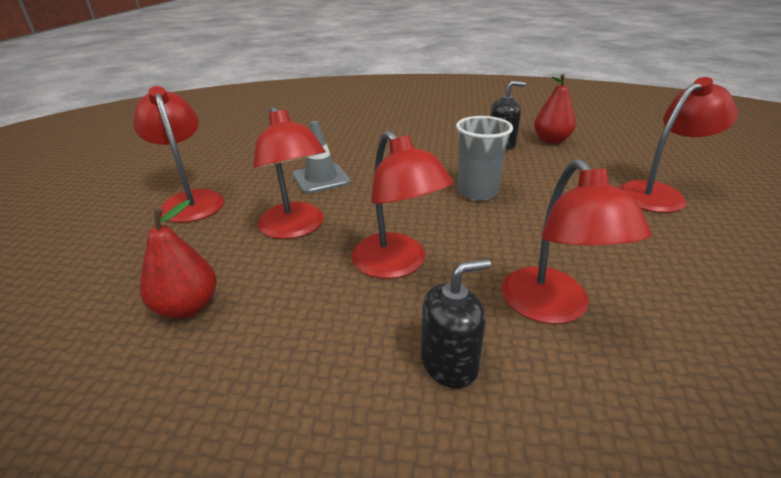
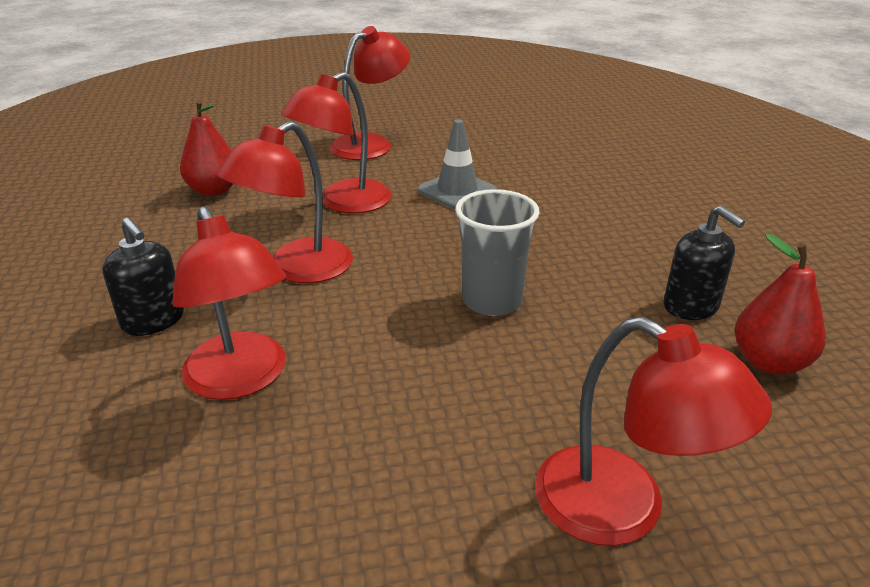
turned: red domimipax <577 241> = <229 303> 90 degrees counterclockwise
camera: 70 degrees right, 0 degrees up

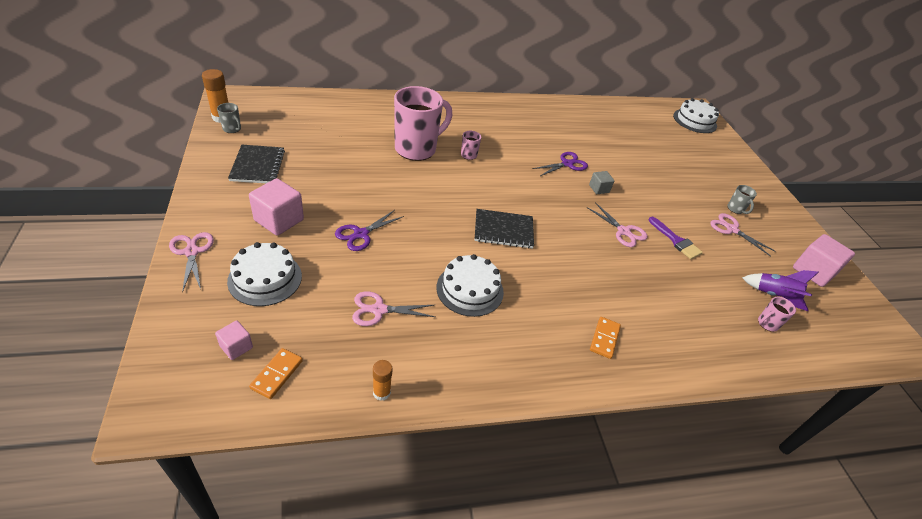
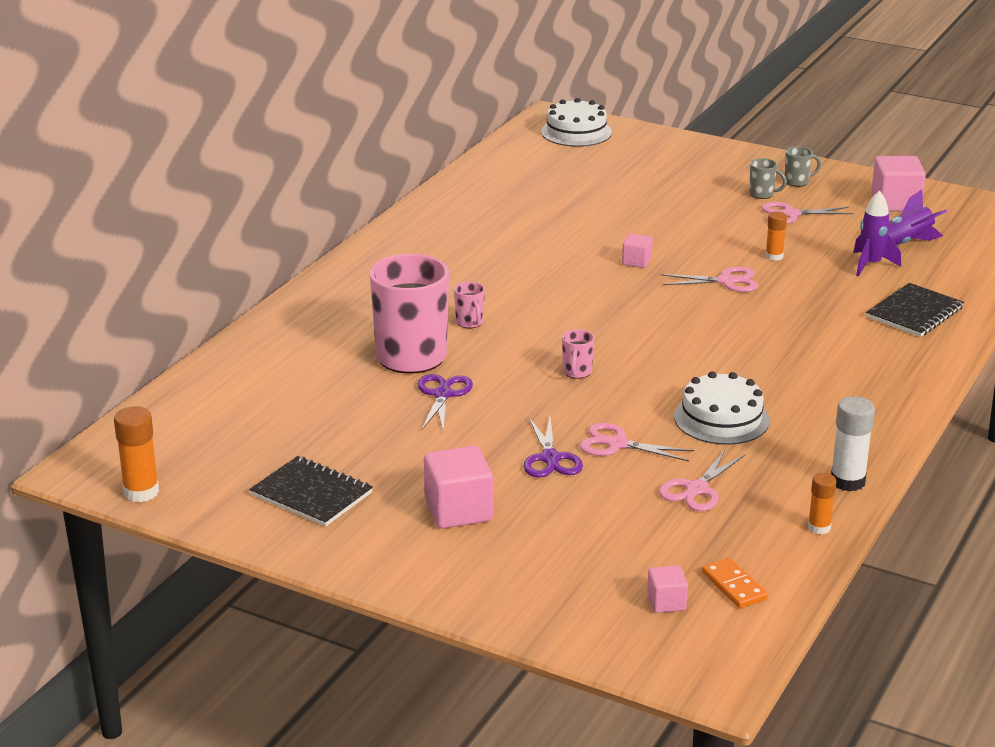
removed: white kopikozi <264 274>; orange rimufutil <605 338>
added: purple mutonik <877 233>; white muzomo <853 444>
moved: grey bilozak <229 118> to <803 166>; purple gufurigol <560 164> to <445 403>; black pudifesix <504 229> to <915 310>; pink gufurigol <191 262> to <636 442>; pink bilozak <777 314> to <578 354>
replaced: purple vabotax <676 238> to orange muzomo <776 236>
recoloured: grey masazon <601 182> to pink masazon <637 250>
camera: 45 degrees left, 15 degrees down

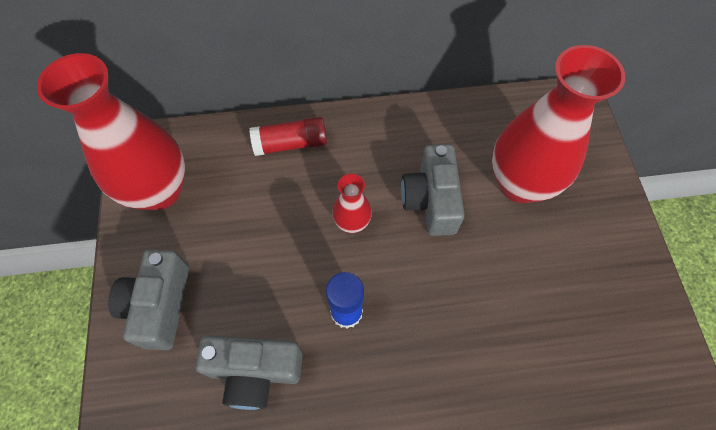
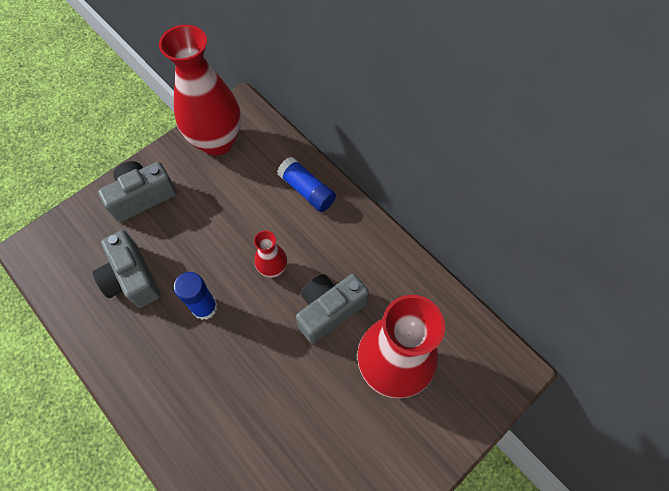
recoloured: red muzomo <288 136> to blue muzomo <306 184>
camera: 55 degrees right, 0 degrees up

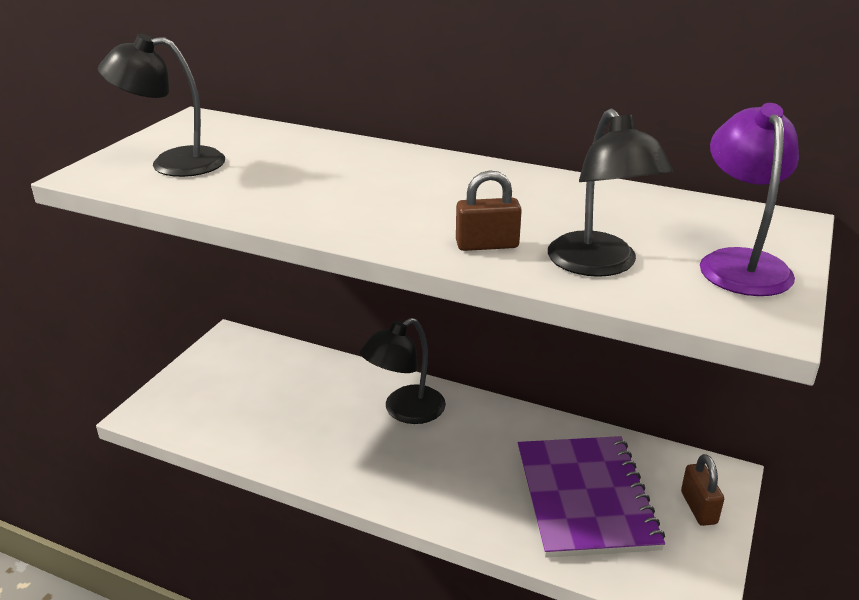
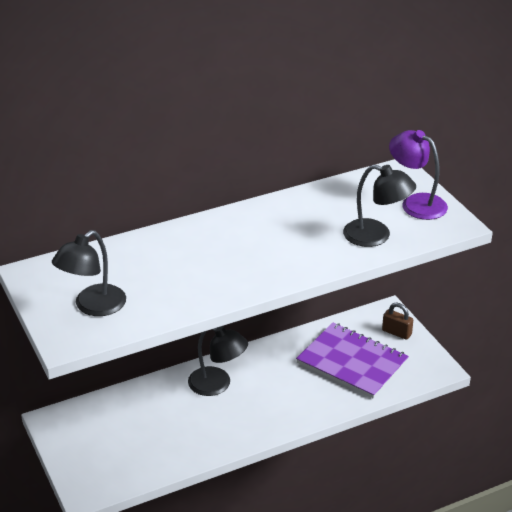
removed: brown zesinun <489 210>
turned: black domimipax <403 371> = <218 361> 60 degrees counterclockwise
camera: 50 degrees left, 5 degrees up

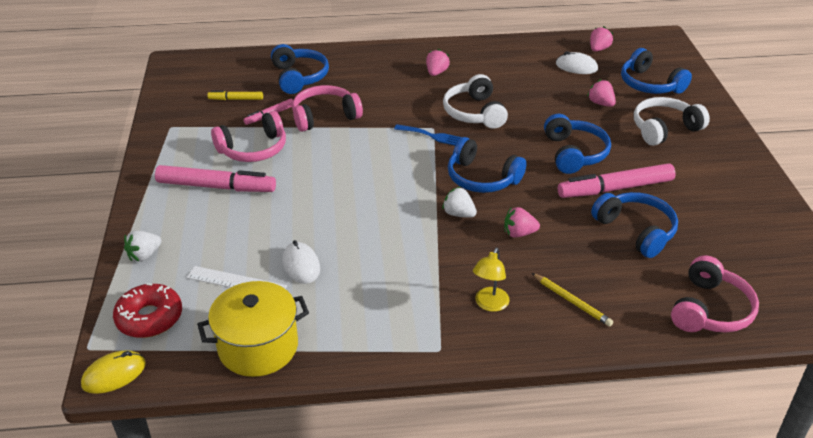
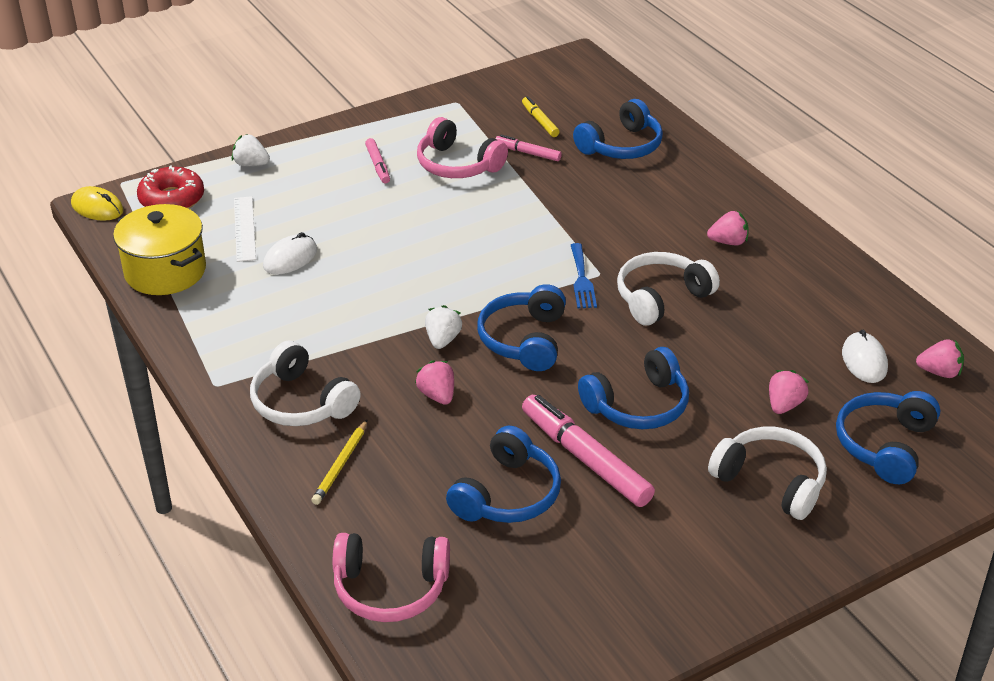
removed: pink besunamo <327 108>
replaced: yellow domimipax <491 280> to white besunamo <305 383>
resized: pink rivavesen <215 178> = <377 160> x0.52
camera: 65 degrees right, 0 degrees up

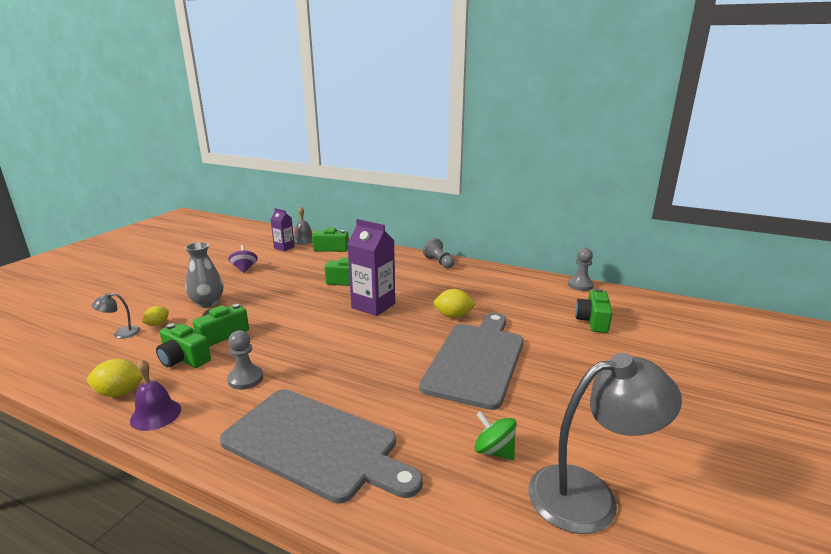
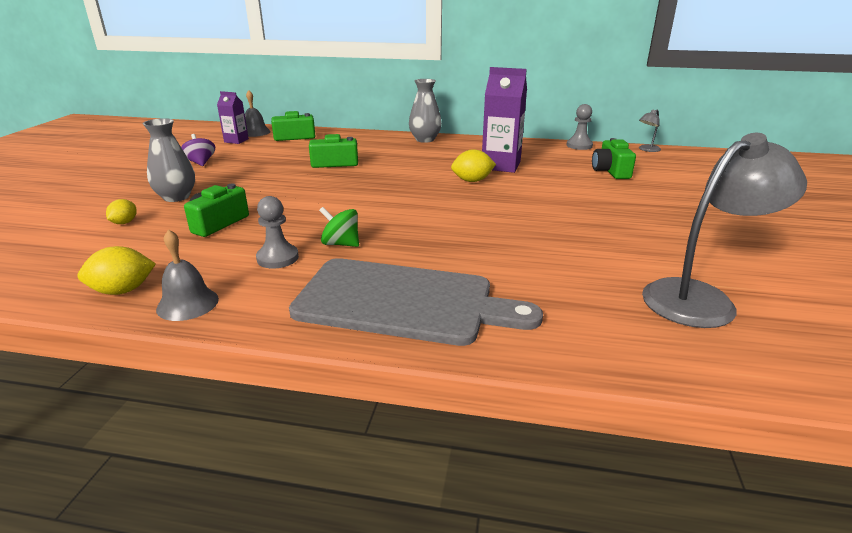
removed: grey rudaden <471 361>; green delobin <183 345>
moved: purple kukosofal <371 267> to <504 120>; grey domimipax <115 315> to <650 131>; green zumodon <496 435> to <339 227>
replaced: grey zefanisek <439 253> to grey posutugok <425 111>
recoloured: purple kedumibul <155 395> to grey kedumibul <187 275>
camera: 15 degrees left, 5 degrees up

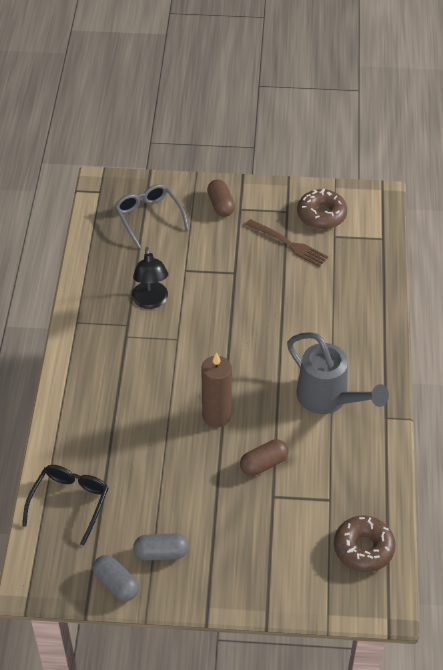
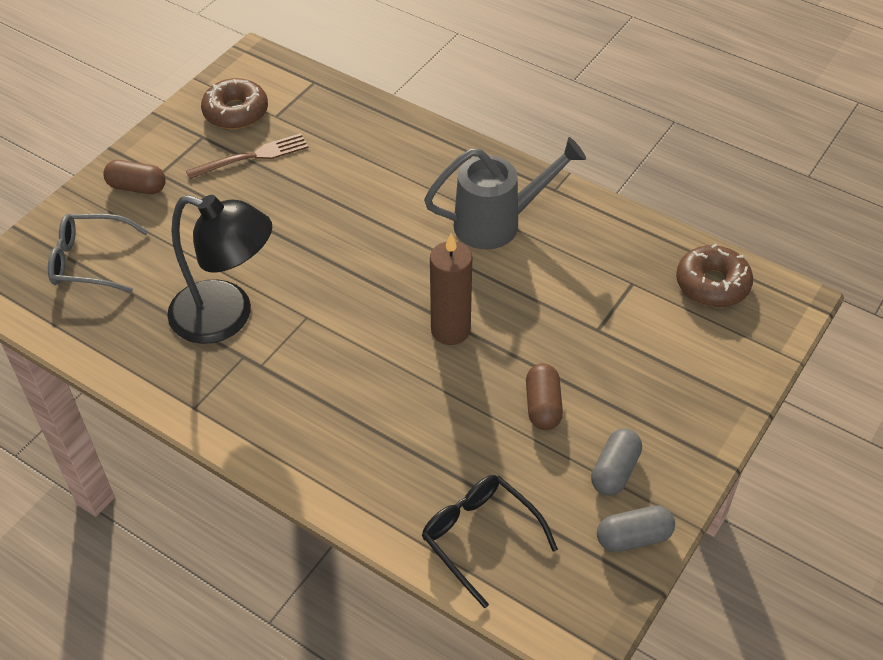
moved: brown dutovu <264 457> to <544 396>
resized: black domimipax <150 278> = <219 269> x1.57
camera: 60 degrees left, 0 degrees up

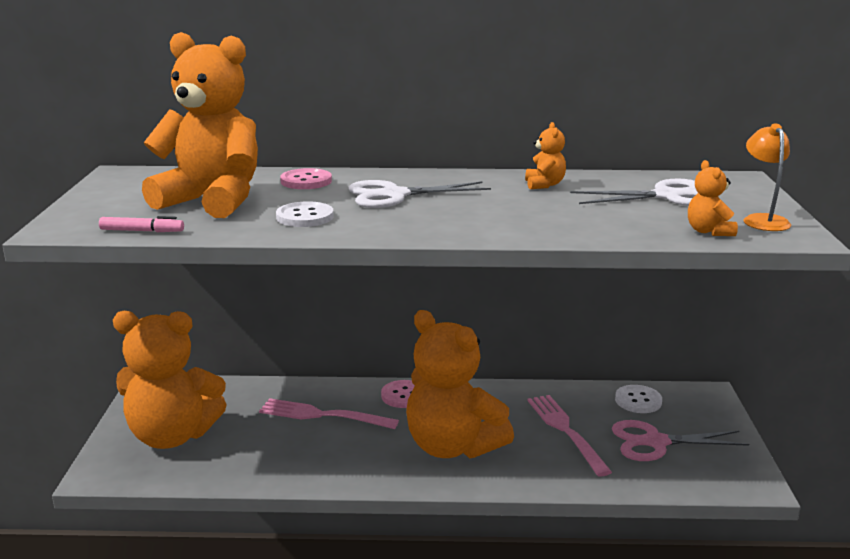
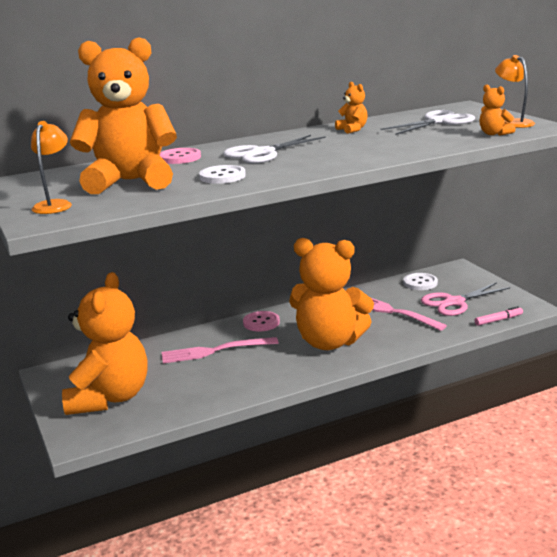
added: orange domimipax <51 167>
moved: pink rivavesen <141 224> to <499 316>
turned: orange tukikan <170 380> = <105 343> 60 degrees counterclockwise
camera: 25 degrees left, 0 degrees up

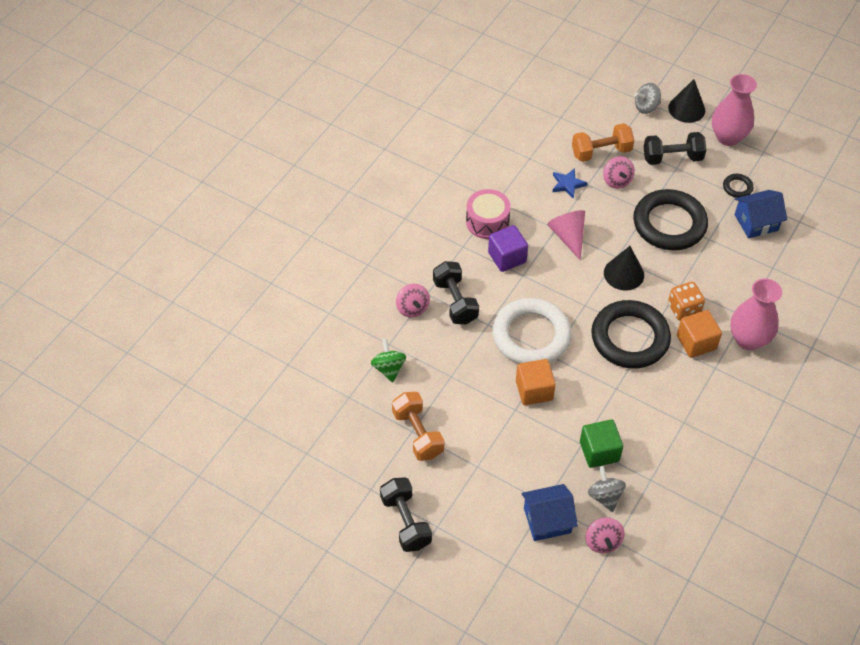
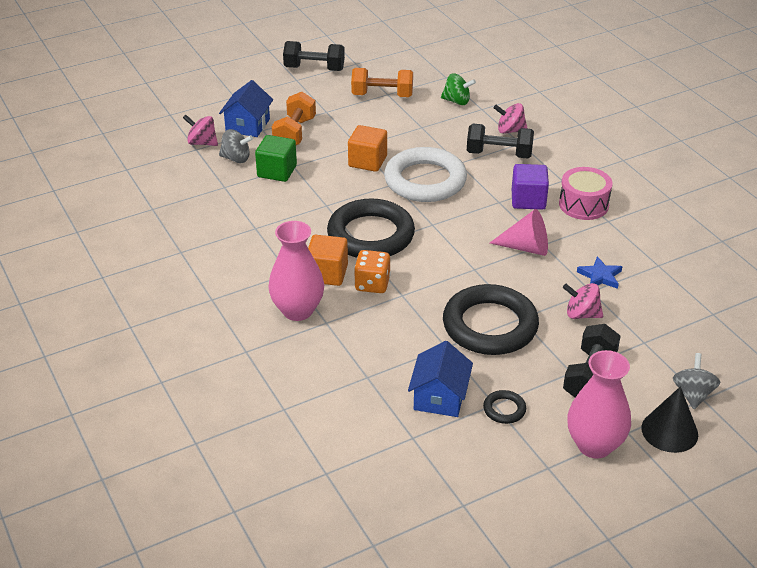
removed: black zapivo <624 268>
moved: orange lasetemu <603 142> to <294 118>
camera: 120 degrees right, 15 degrees down

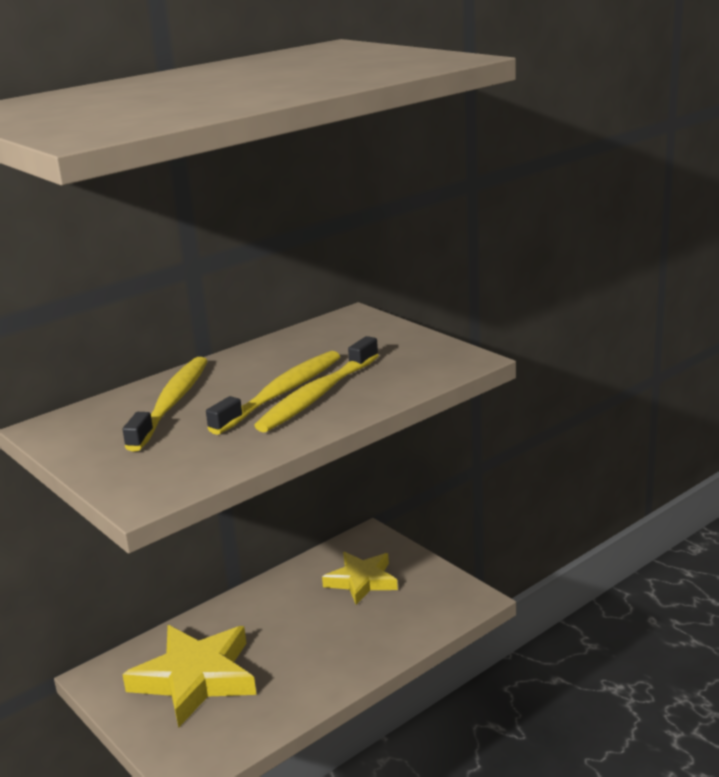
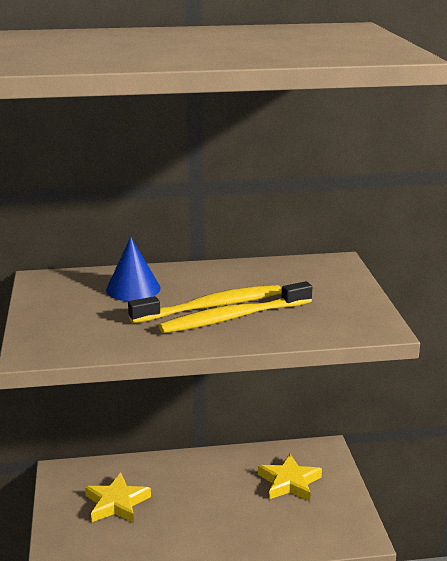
replaced: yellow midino <165 404> to blue zapivo <133 269>
resized: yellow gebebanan <189 676> = <118 498> x0.64
camera: 30 degrees right, 0 degrees up

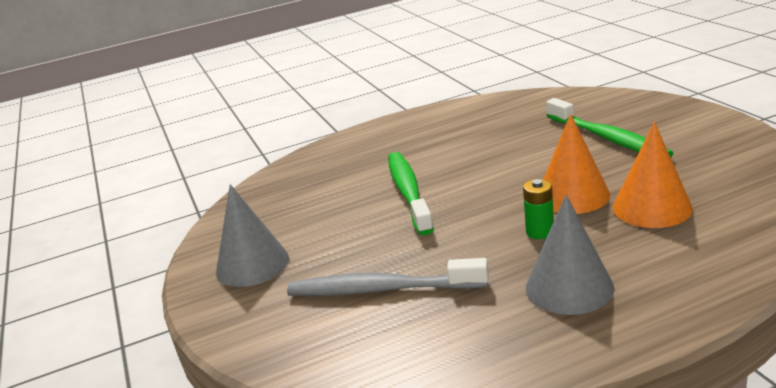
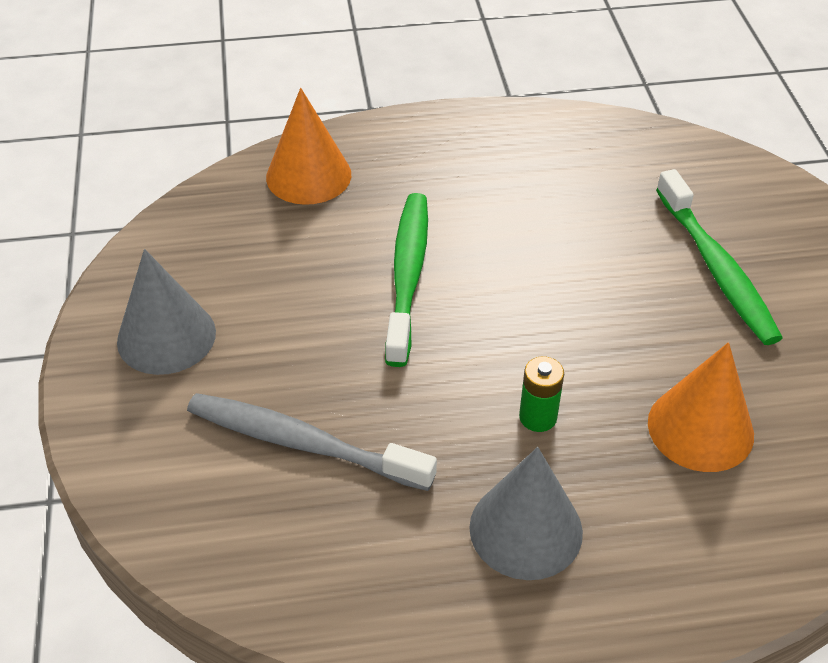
moved: orange zapivo <577 164> to <308 146>
camera: 10 degrees right, 20 degrees up

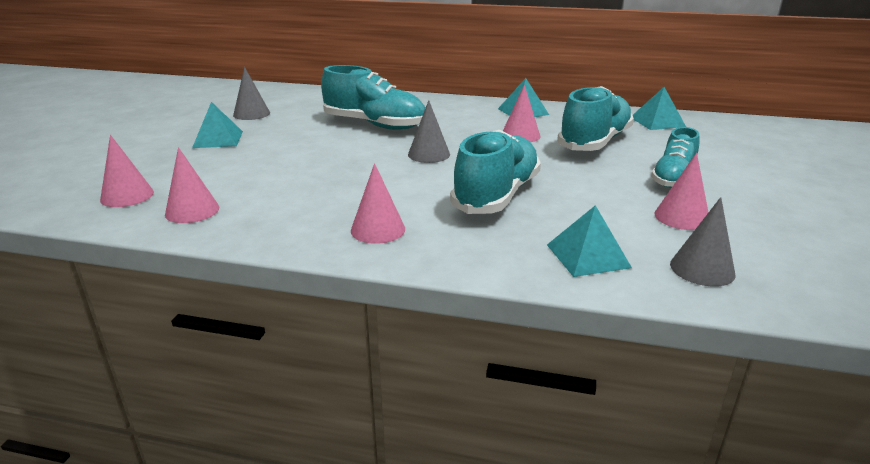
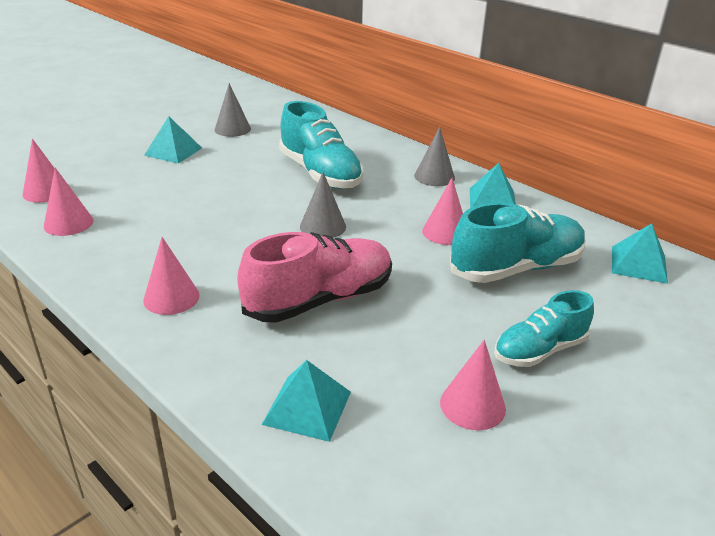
moved: grey zapivo <702 242> to <434 156>
recoloured: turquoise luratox <495 172> to pink luratox <314 277>
camera: 30 degrees right, 5 degrees up

